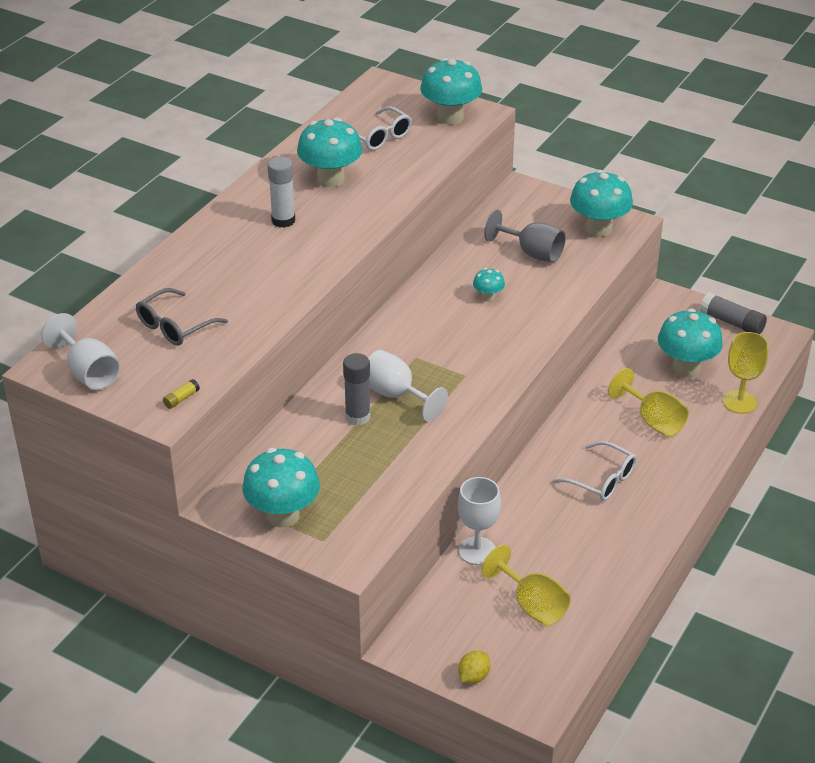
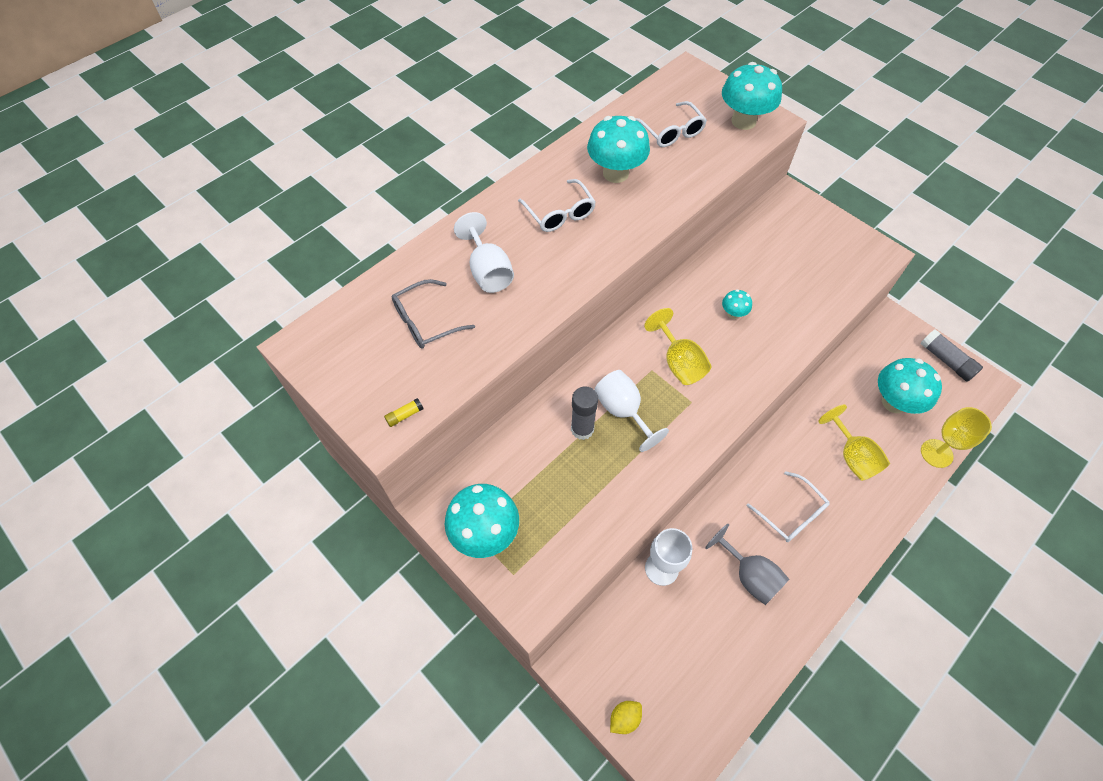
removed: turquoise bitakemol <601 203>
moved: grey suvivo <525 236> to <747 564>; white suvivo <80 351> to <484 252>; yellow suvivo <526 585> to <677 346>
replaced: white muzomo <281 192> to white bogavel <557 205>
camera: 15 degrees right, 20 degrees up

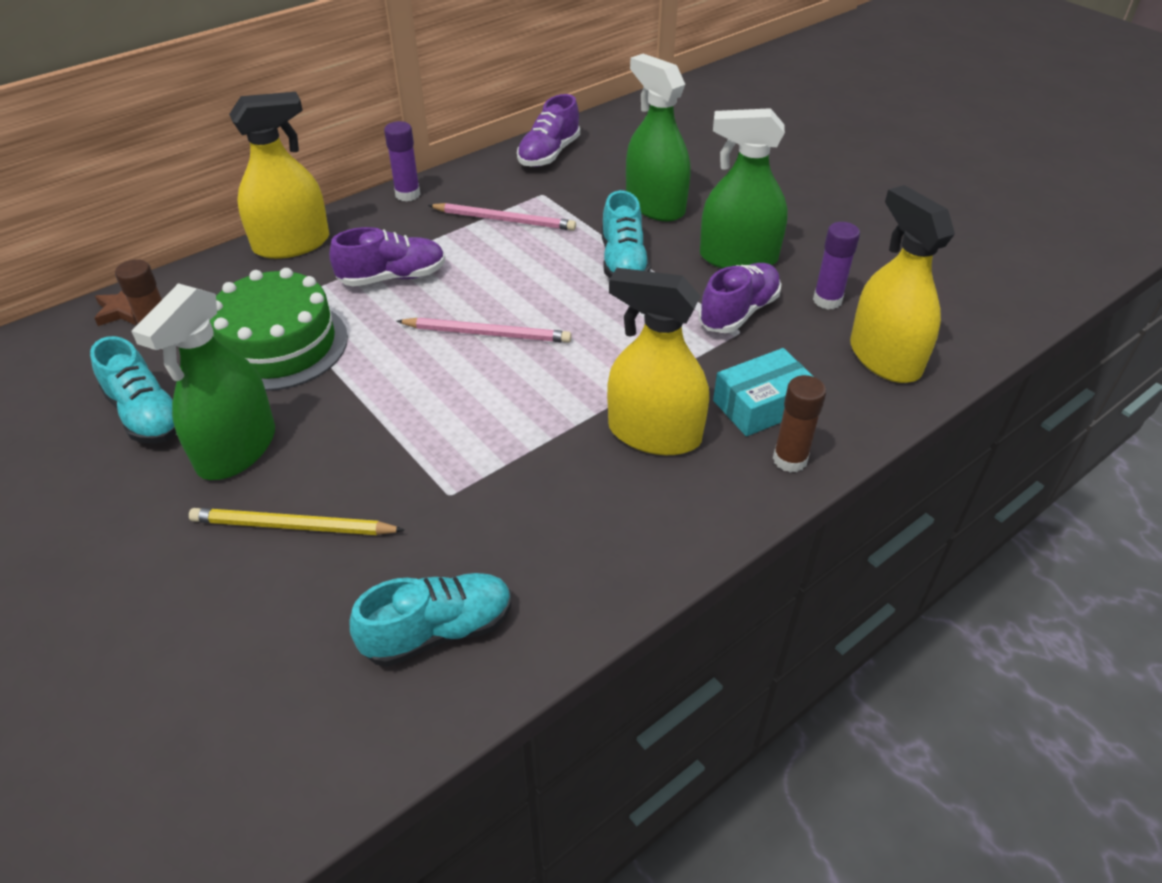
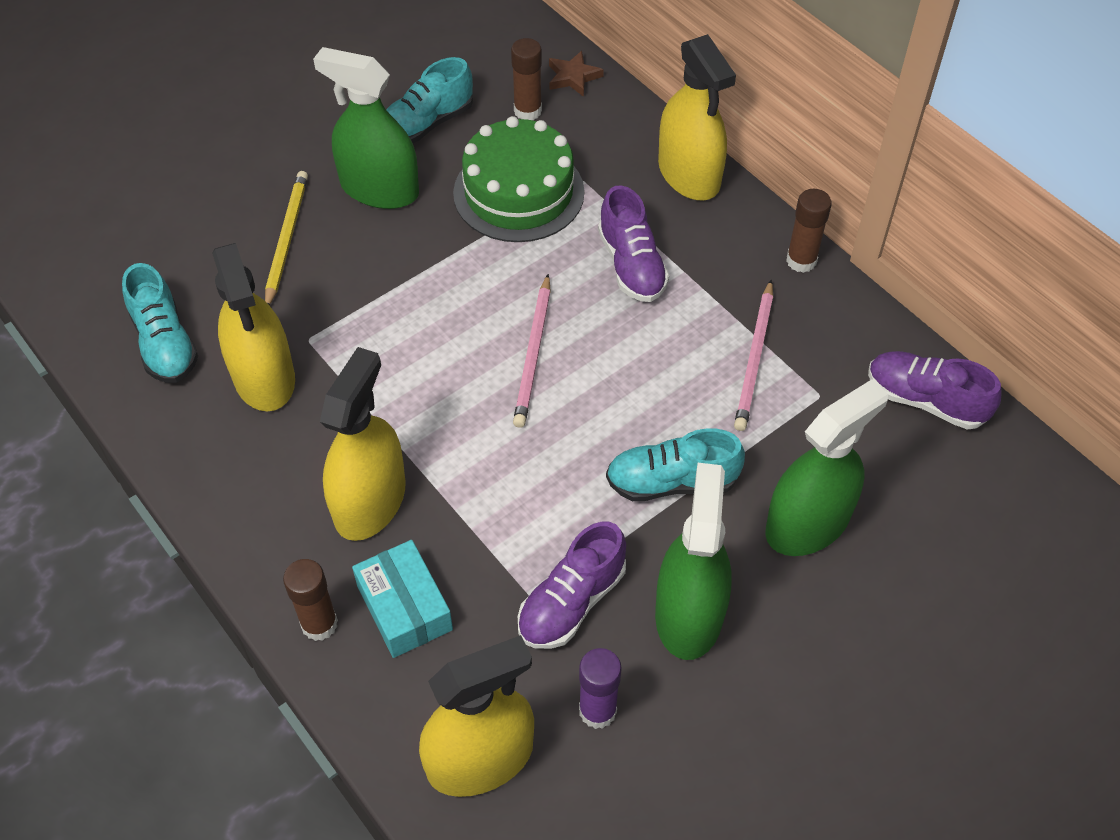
added: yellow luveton <253 327>
recoloured: purple muzomo <402 161> to brown muzomo <809 231>
turned: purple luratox <740 298> = <572 585> 90 degrees clockwise
camera: 90 degrees right, 10 degrees up

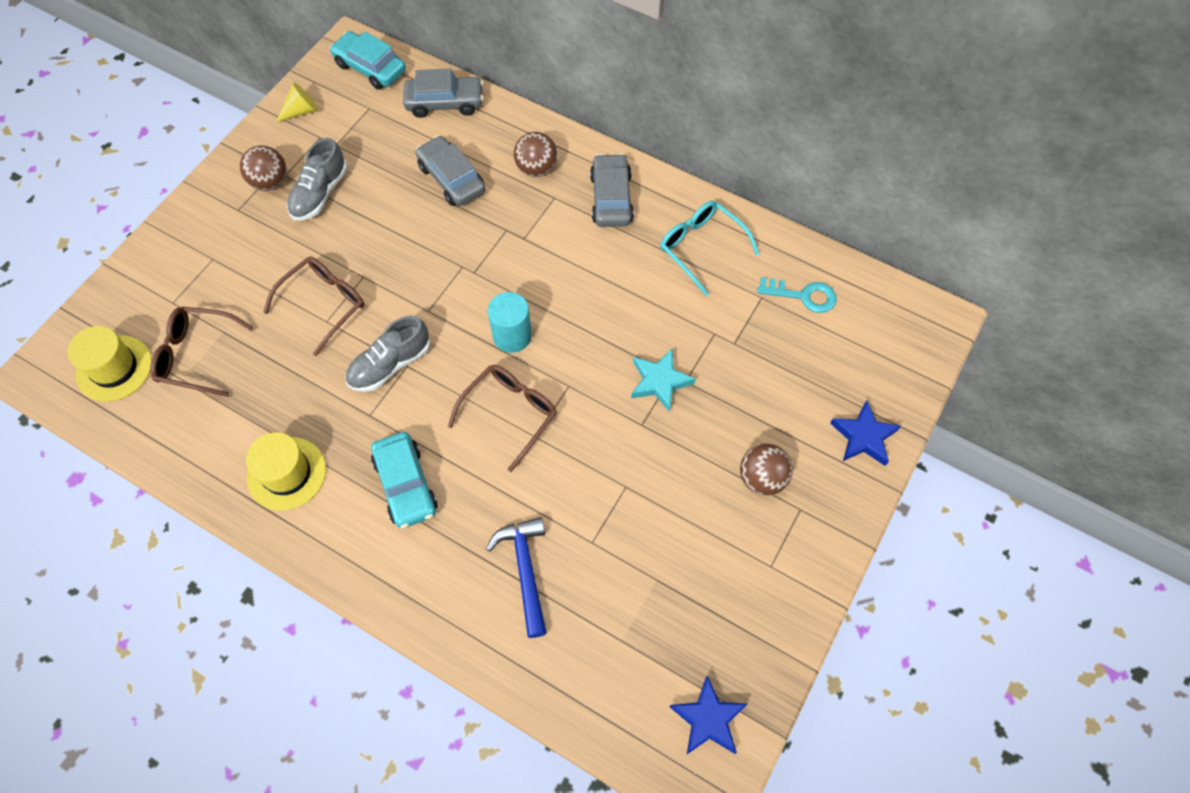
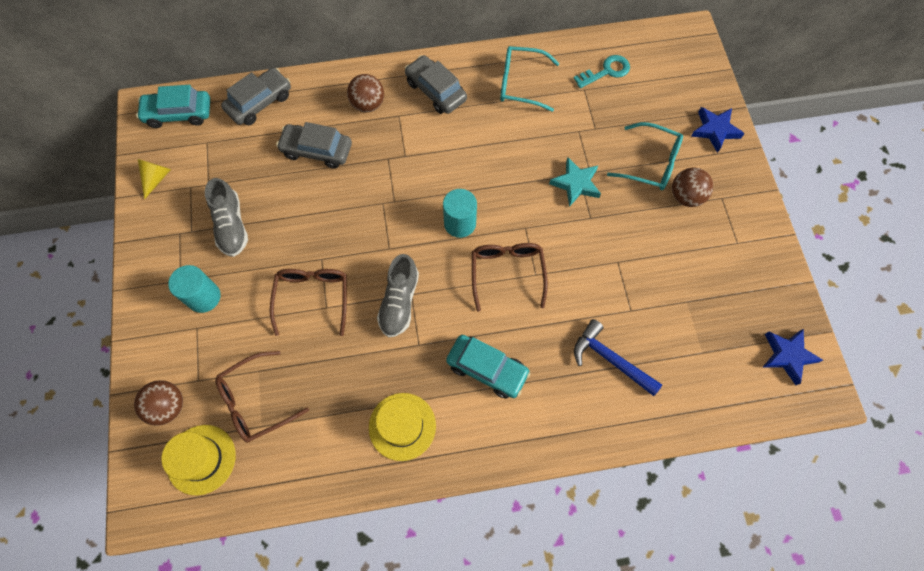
added: turquoise bogavel <645 156>; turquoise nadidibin <194 289>
moved: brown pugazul <263 168> to <158 403>
camera: 40 degrees left, 5 degrees up

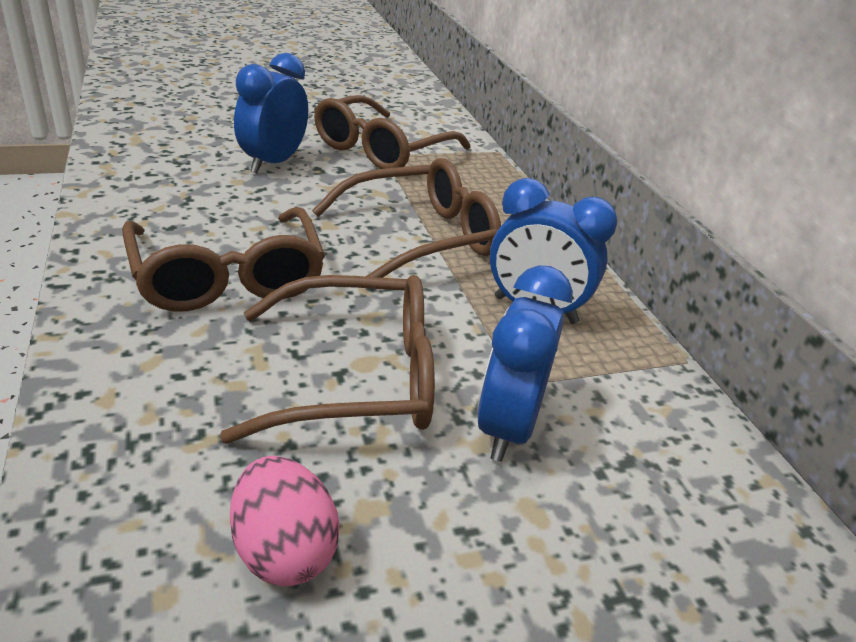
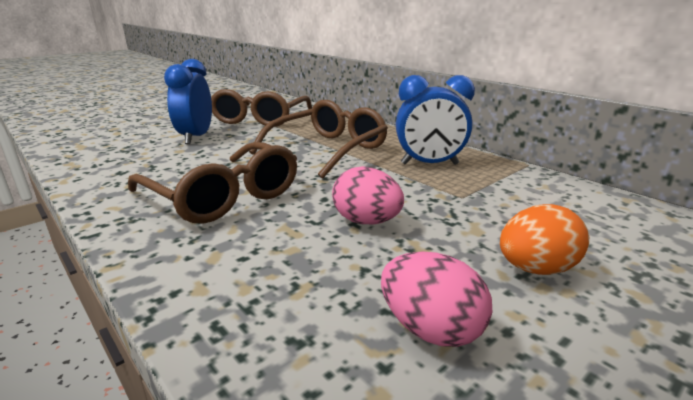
removed: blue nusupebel <525 363>
added: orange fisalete <544 239>
replaced: brown bogavel <327 359> to pink fisalete <368 195>
camera: 20 degrees left, 10 degrees down

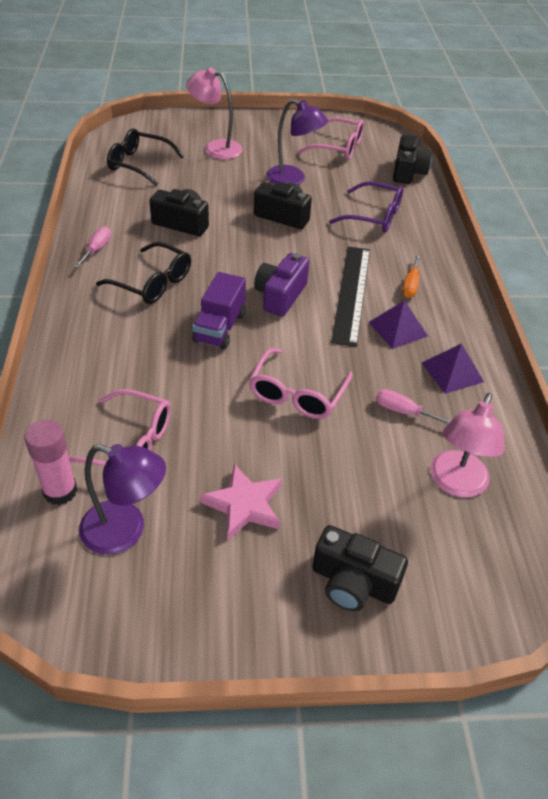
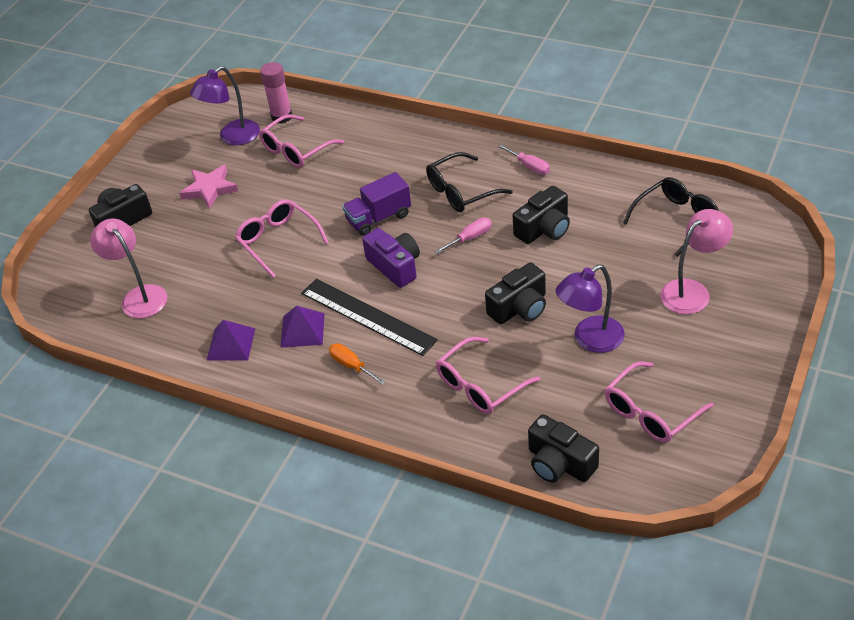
moved: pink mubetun <413 406> to <463 236>
recoloured: purple bogavel <366 207> to pink bogavel <488 375>
turned: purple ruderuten <219 311> = <376 204> 75 degrees counterclockwise
camera: 125 degrees right, 0 degrees up

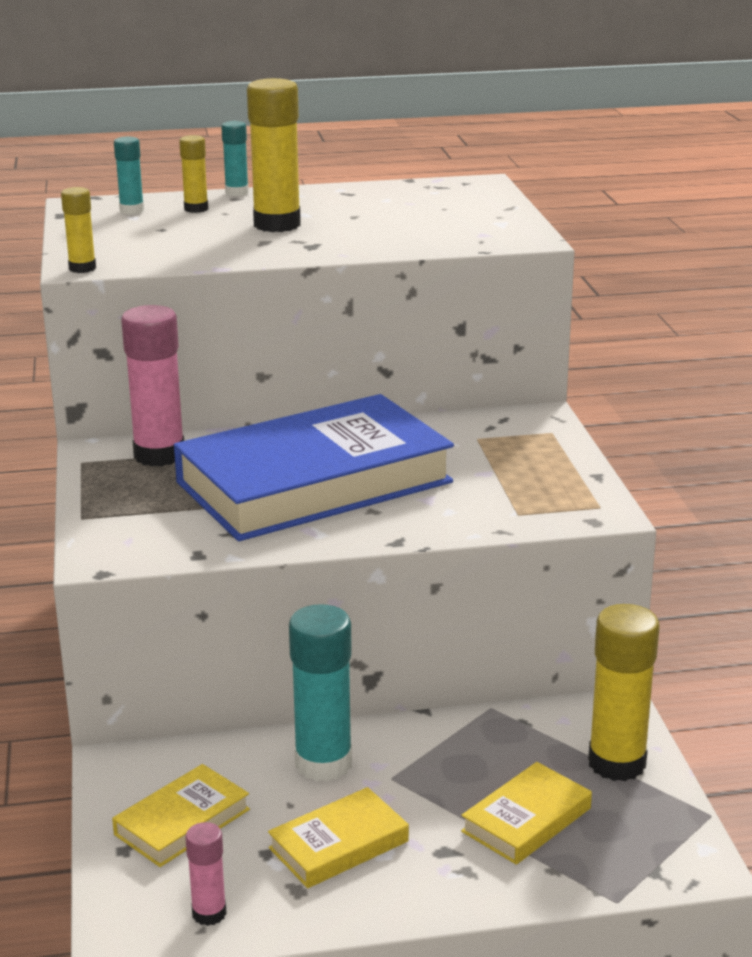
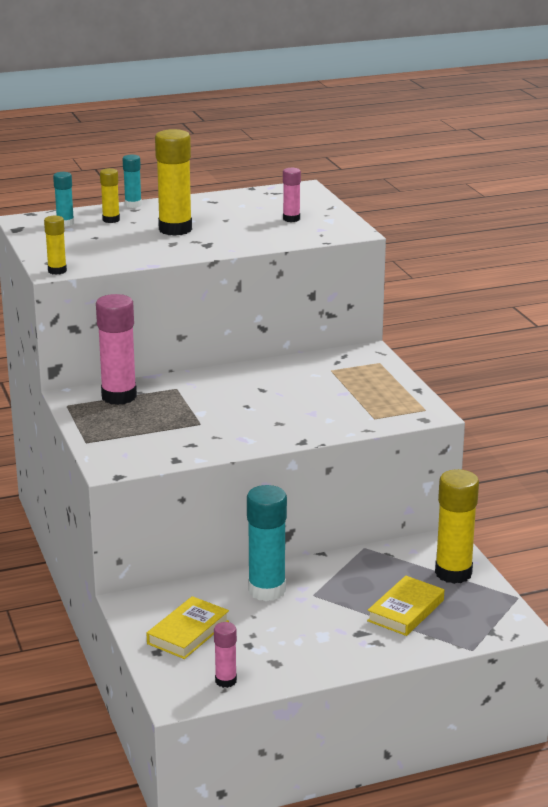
removed: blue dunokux <314 467>; yellow dunokux <338 837>
added: pink muzomo <292 195>
camera: 10 degrees left, 0 degrees up

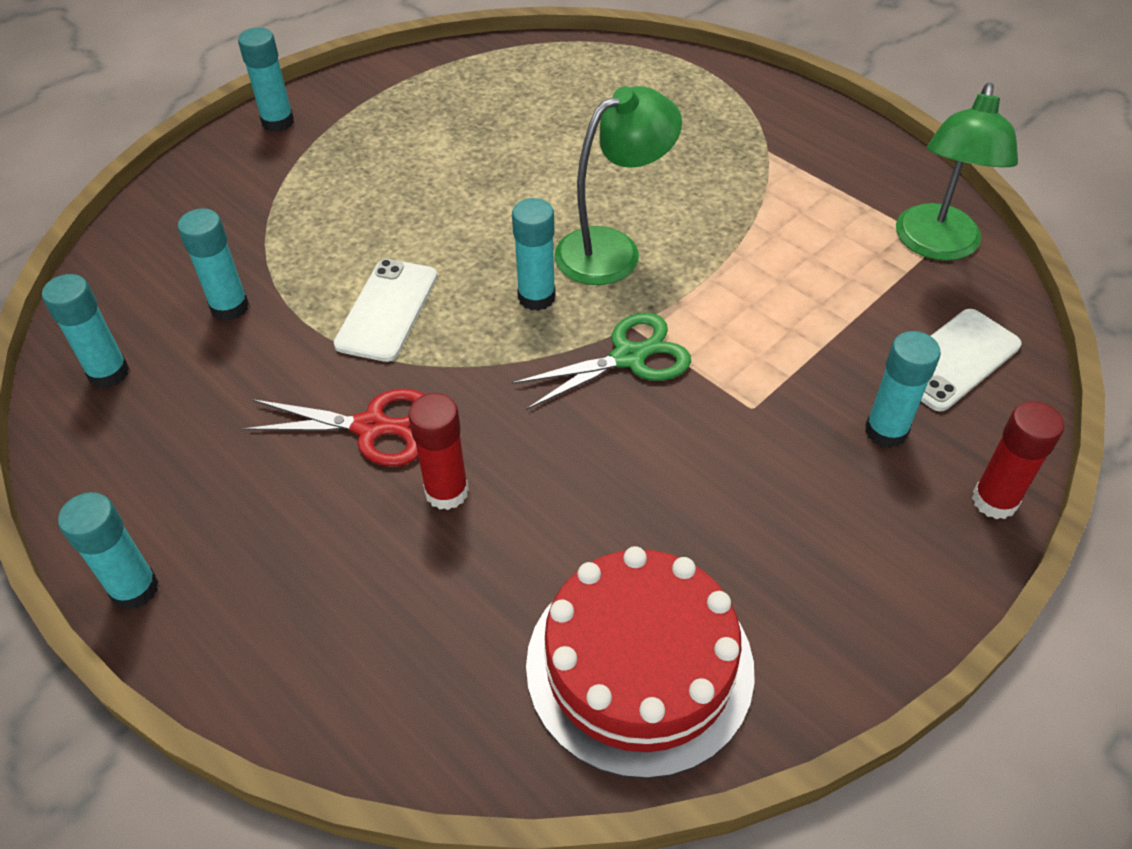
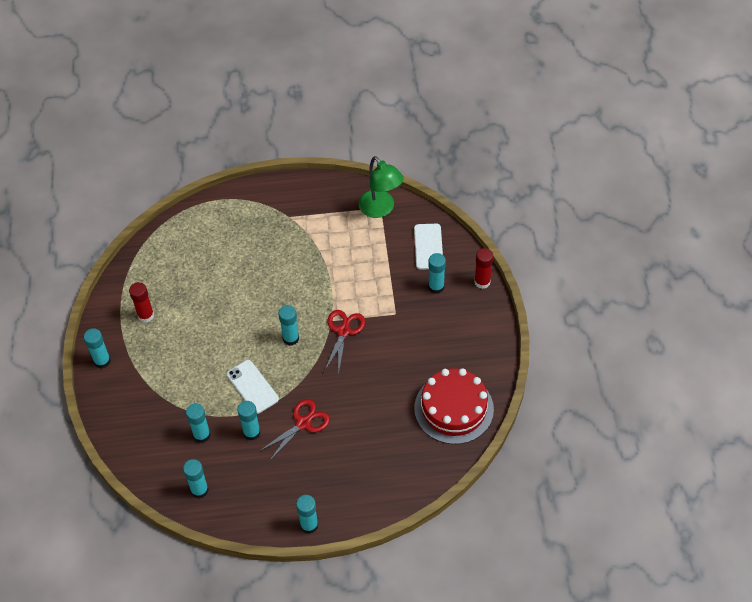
removed: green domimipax <618 185>
added: turquoise muzomo <248 421>
moved: red muzomo <438 451> to <141 302>
recoloured: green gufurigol <601 361> to red gufurigol <344 342>
camera: 50 degrees left, 5 degrees up

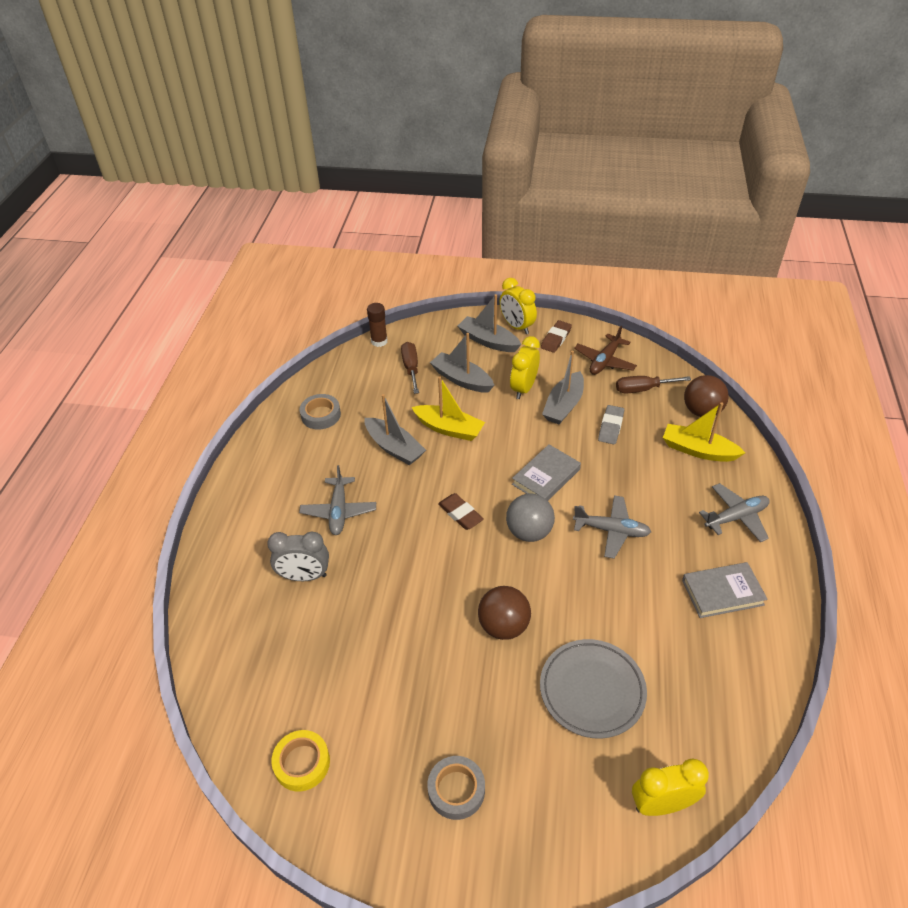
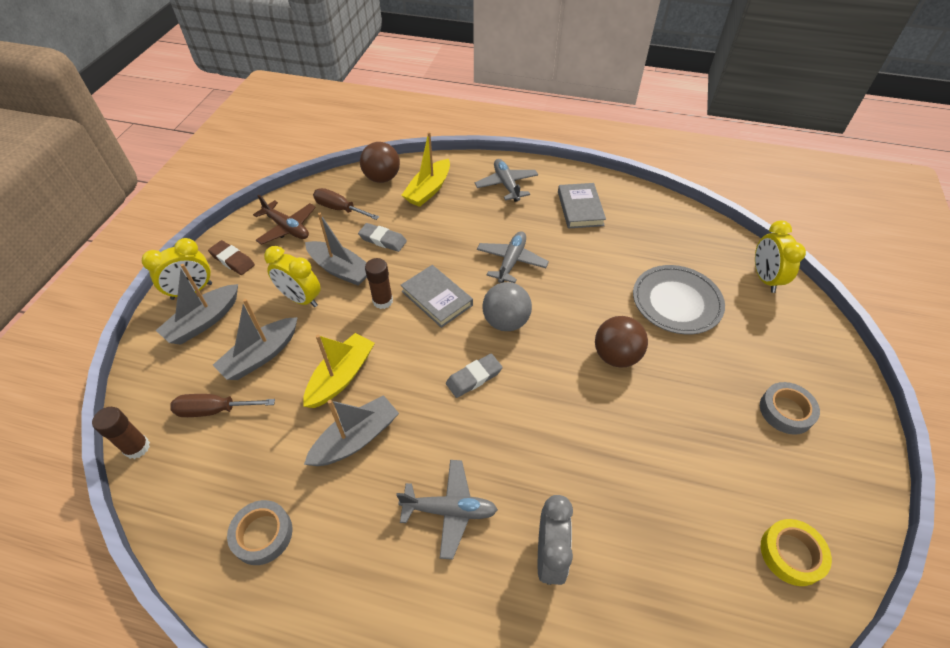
added: brown muzomo <379 283>
recoloured: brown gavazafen <461 511> to grey gavazafen <474 376>
turned: brown mubetun <653 384> = <346 204> 120 degrees clockwise
camera: 85 degrees left, 5 degrees up

